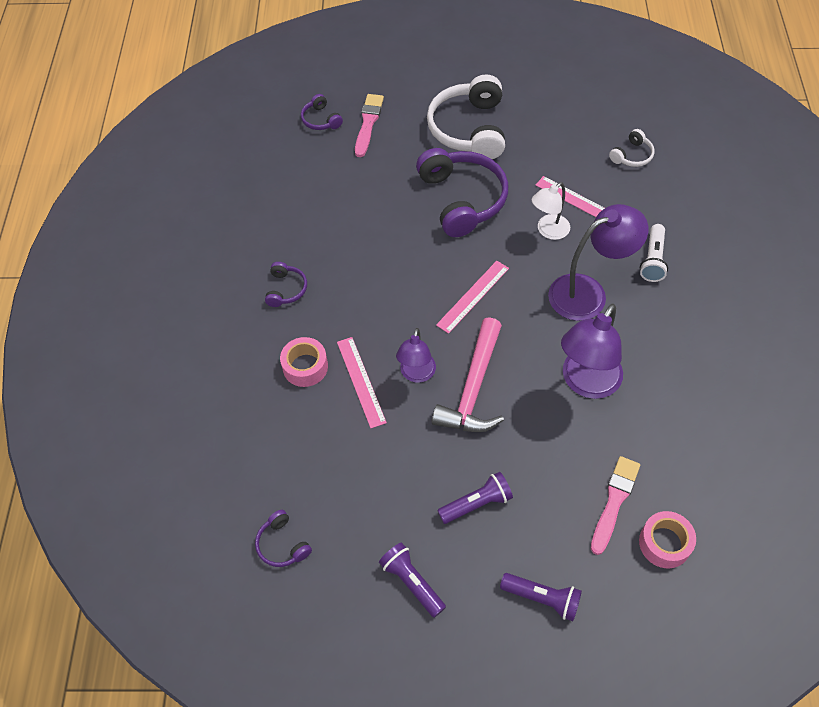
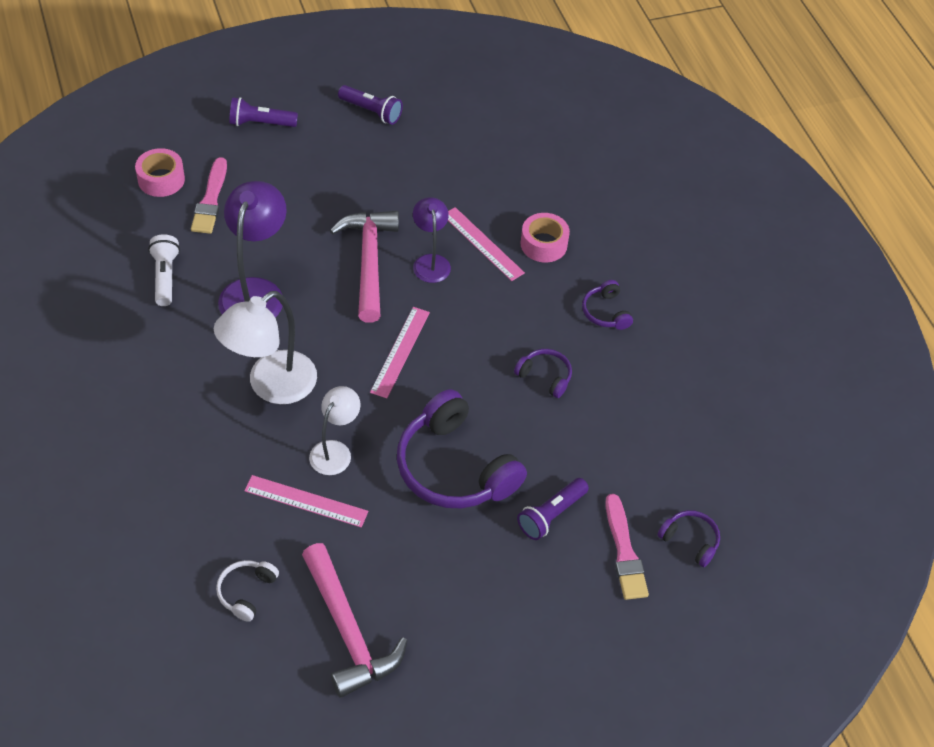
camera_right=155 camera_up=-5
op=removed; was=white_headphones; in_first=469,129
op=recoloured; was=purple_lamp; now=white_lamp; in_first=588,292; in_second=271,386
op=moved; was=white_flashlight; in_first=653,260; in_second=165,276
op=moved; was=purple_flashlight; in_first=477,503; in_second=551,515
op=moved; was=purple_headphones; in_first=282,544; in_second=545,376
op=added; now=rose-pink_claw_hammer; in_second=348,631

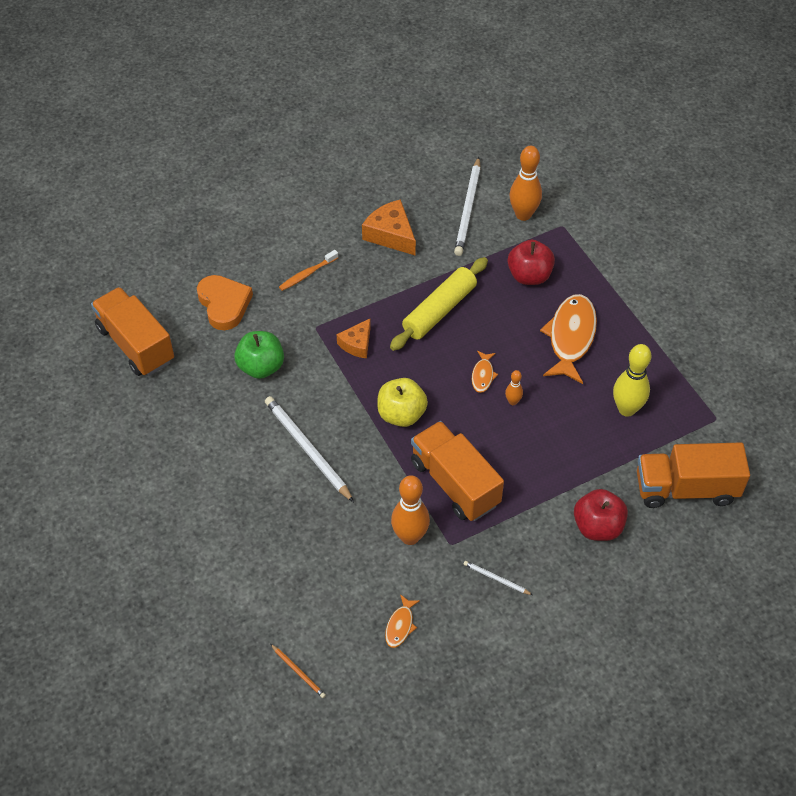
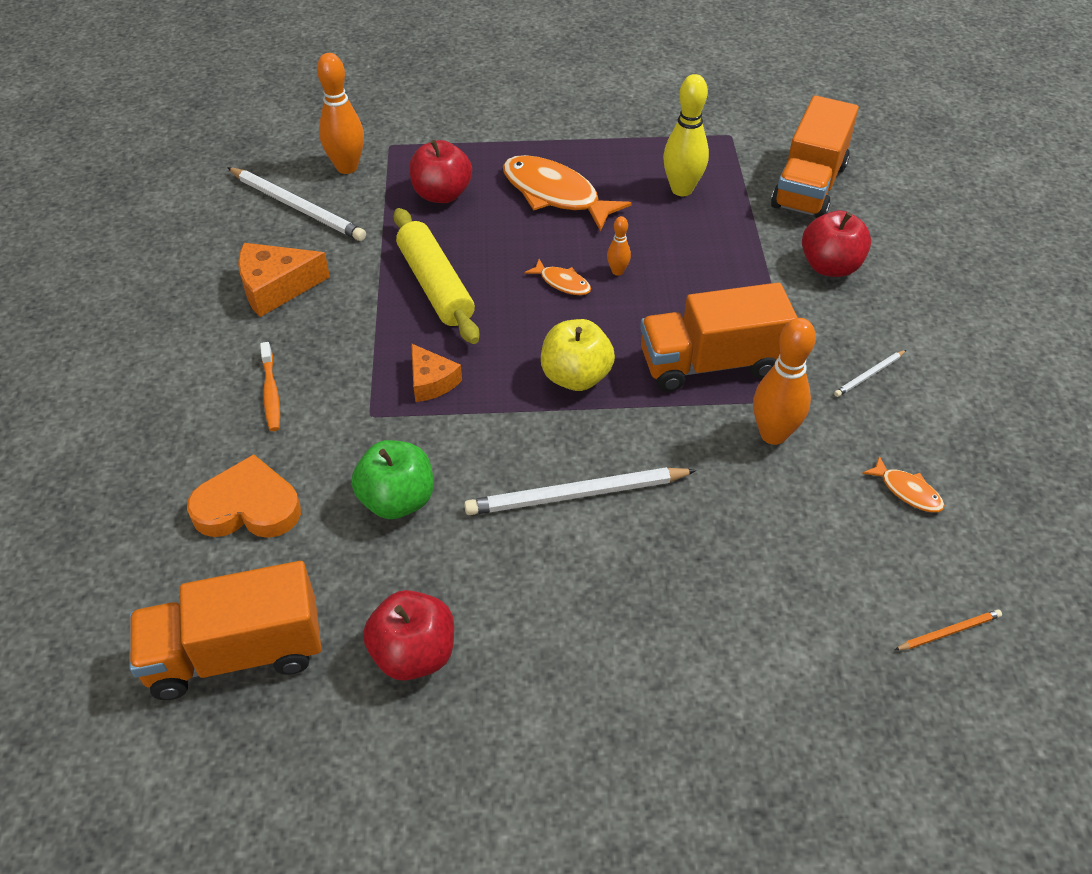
camera_right=-65 camera_up=-5
op=added; now=red_apple_fruit; in_second=414,654

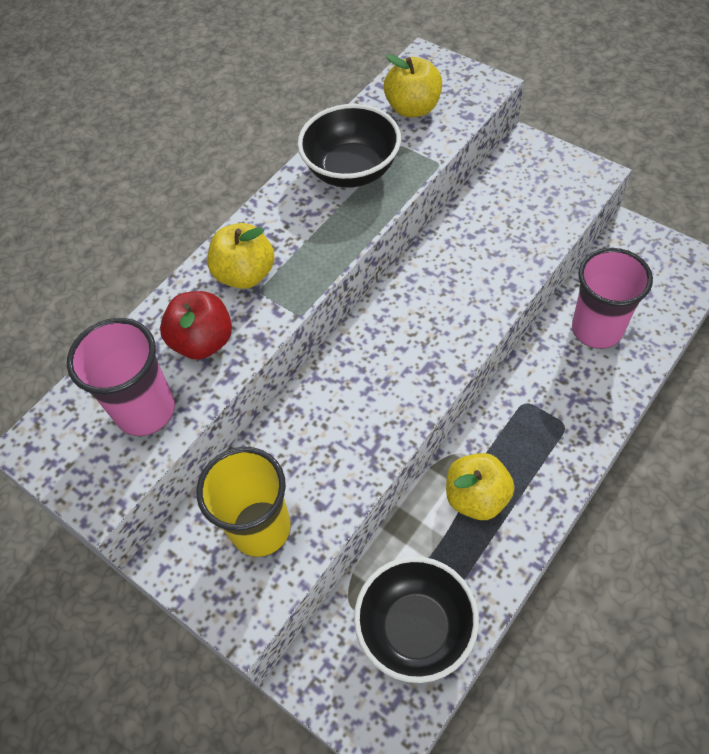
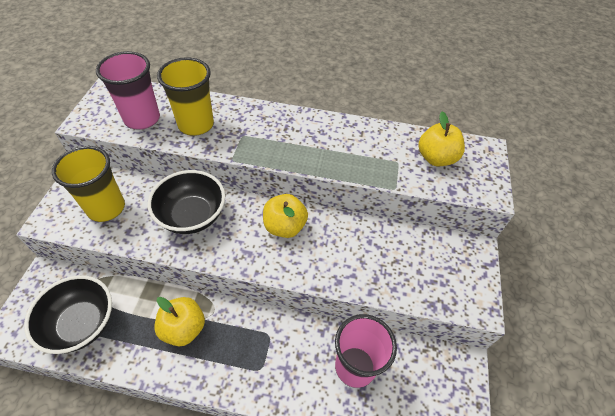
camera_right=55 camera_up=-5
op=moved; was=ebony_deep_dish; in_first=352,170; in_second=192,216
op=moved; was=yellow_apple_fruit; in_first=245,274; in_second=284,226
op=replaced; was=red_apple_fruit; now=yellow_cup; in_first=203,341; in_second=196,125

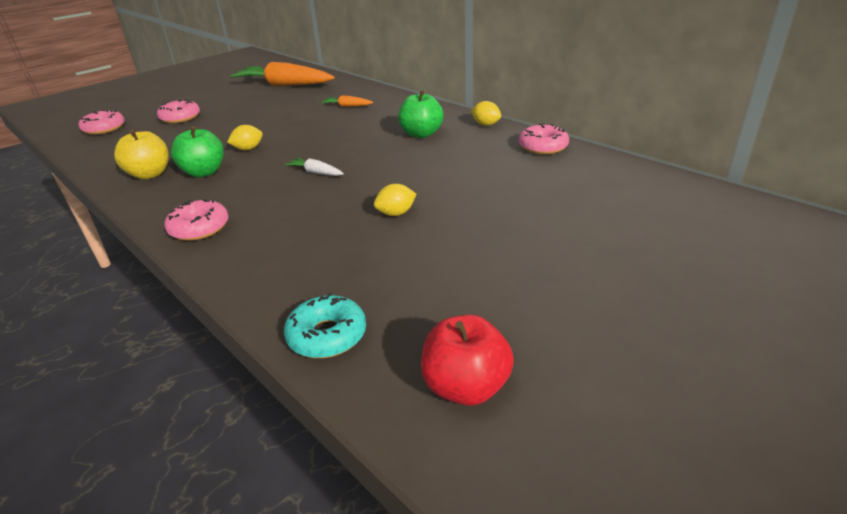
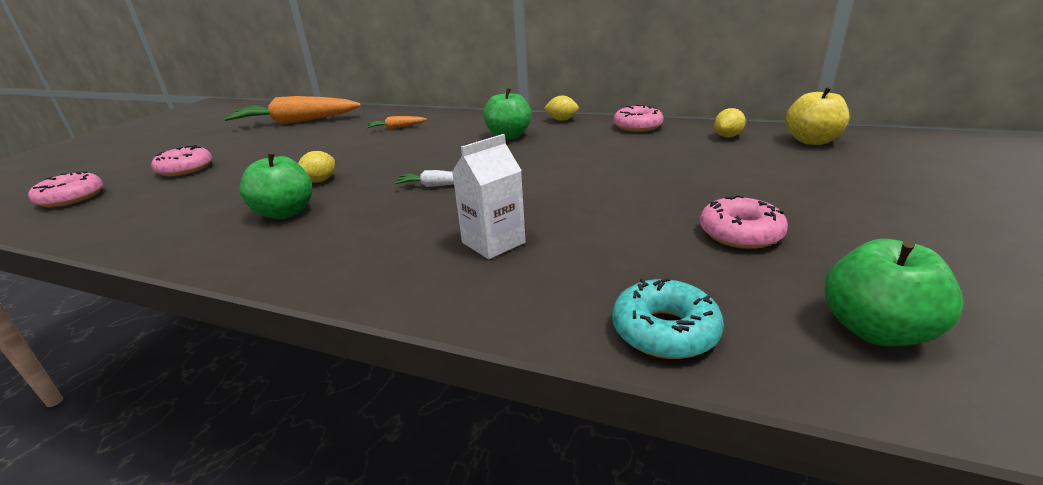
camera_right=-25 camera_up=-5
op=moved; was=yellow_apple_fruit; in_first=150,174; in_second=812,141
op=moved; was=yellow_lemon; in_first=396,213; in_second=727,136
op=moved; was=rose-pink_glazed_donut; in_first=199,228; in_second=740,233
op=recoloured; was=red_apple_fruit; now=green_apple_fruit; in_first=466,387; in_second=875,330
op=added; now=white_carton; in_second=493,242

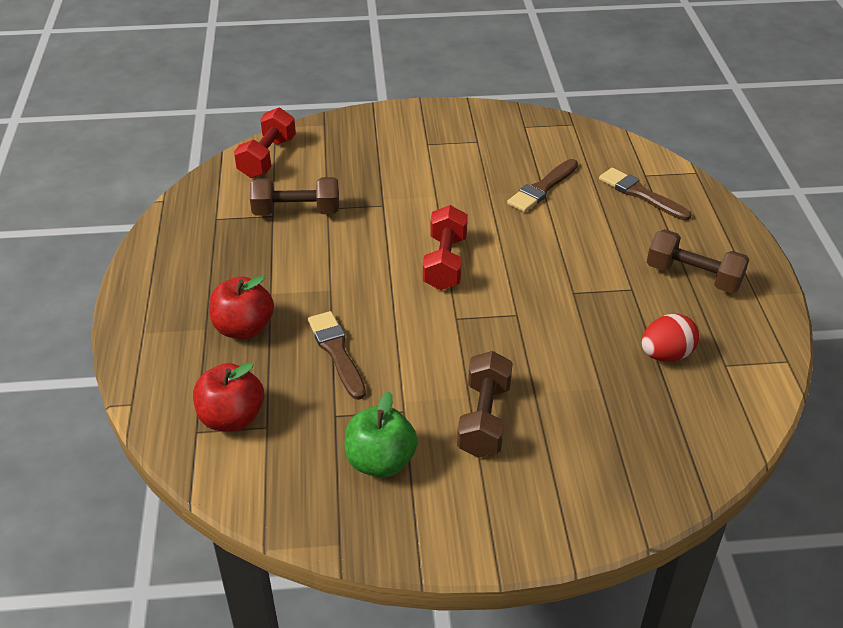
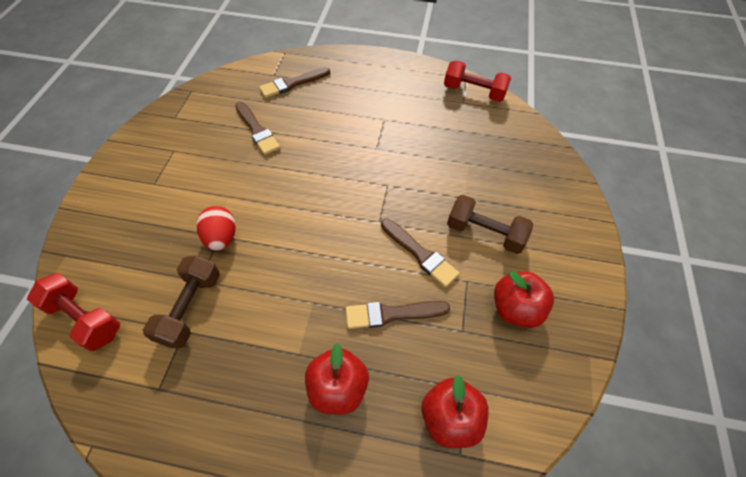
camera_right=-75 camera_up=15
op=moved; was=red_hand_weight; in_first=445,263; in_second=474,92
op=removed; was=dark_brown_hand_weight; in_first=693,276
op=moved; was=red_egg_shape; in_first=666,355; in_second=221,238
op=recoloured; was=green_apple_fruit; now=red_apple_fruit; in_first=380,461; in_second=515,309
op=added; now=dark_brown_brush; in_second=420,254

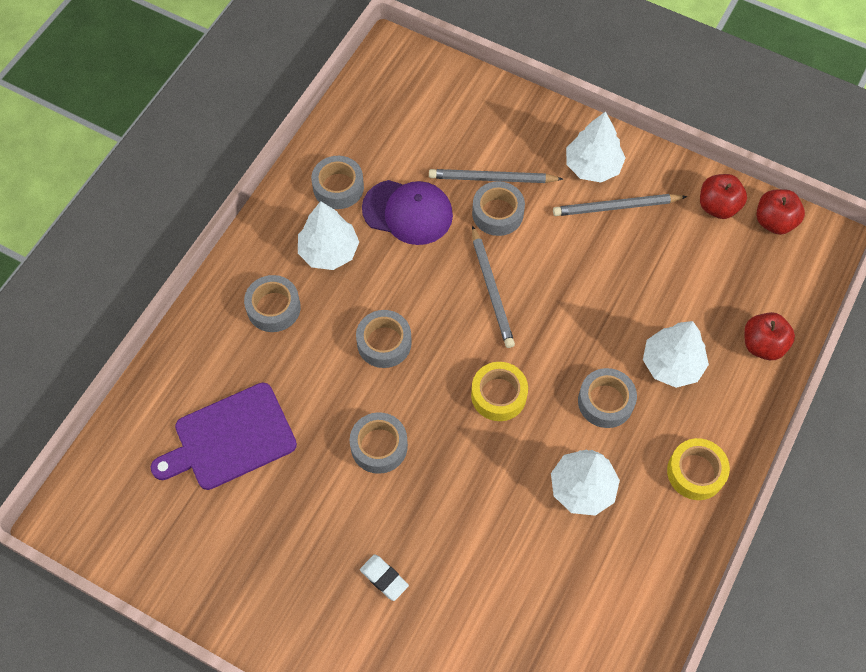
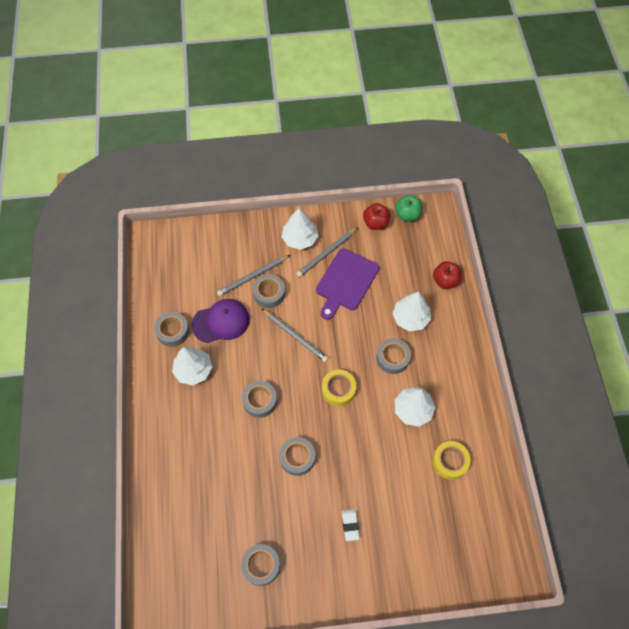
camera_right=-35 camera_up=0
op=recoloured; was=red_apple_fruit; now=green_apple_fruit; in_first=774,222; in_second=407,215
op=moved; was=ash-grey_tape; in_first=273,308; in_second=261,565
op=moved; was=purple_bread_board; in_first=230,438; in_second=346,282
op=moved; was=yellow_tape; in_first=695,472; in_second=450,461
op=turned; was=white_pencil_eraser; in_first=384,578; in_second=350,525; clockwise=75

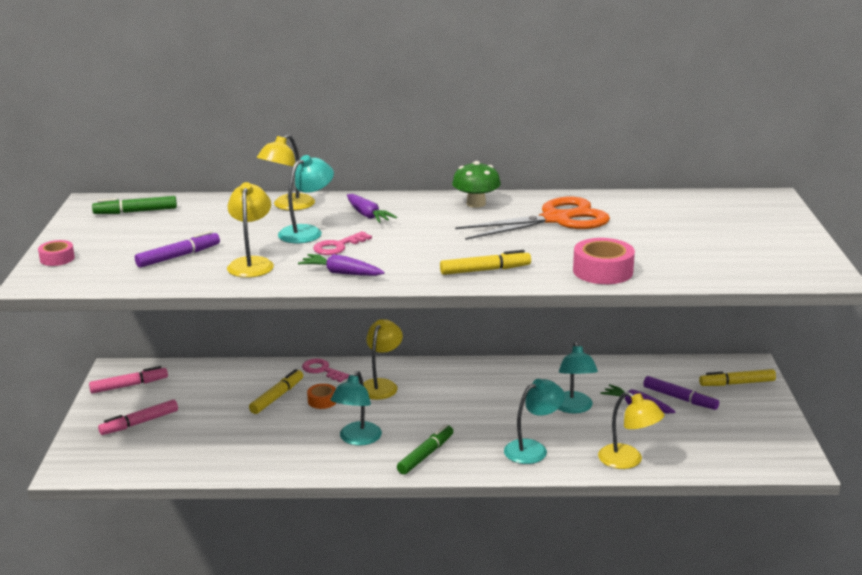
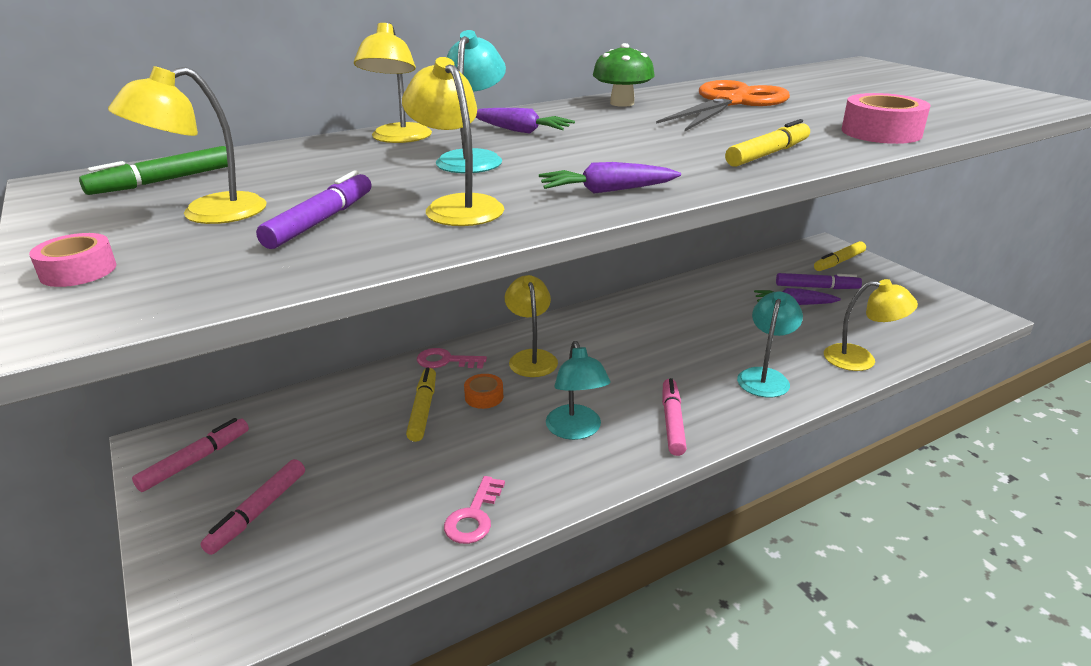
camera_right=-30 camera_up=5
op=moved; was=rose-pink_door_key; in_first=338,246; in_second=474,516
op=removed; was=turquoise_lamp; in_first=573,408
op=recoloured; was=green_felt_pen; now=rose-pink_felt_pen; in_first=425,455; in_second=672,422
op=added; now=yellow_lamp; in_second=207,214

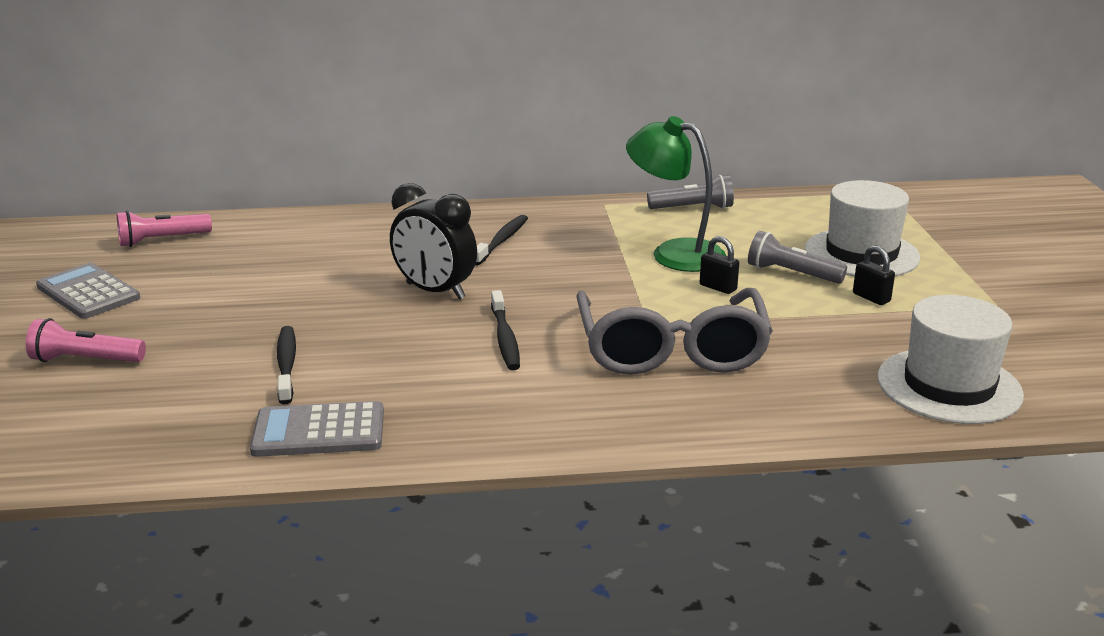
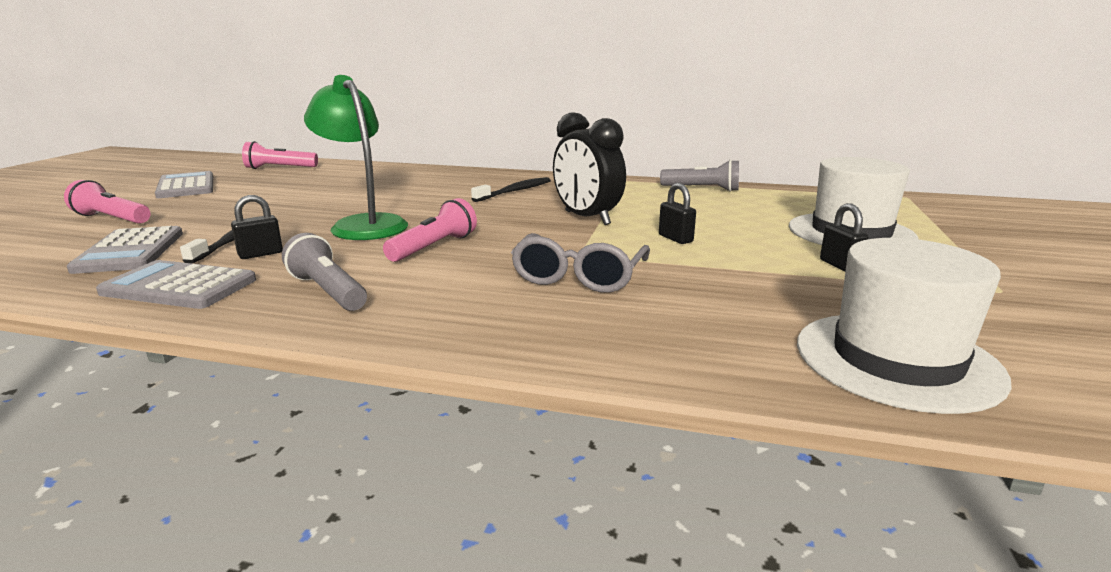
camera_right=20 camera_up=-5
op=moved; was=green_lamp; in_first=674,253; in_second=363,224
op=moved; was=ebony_clock; in_first=435,291; in_second=587,218
op=moved; was=ash-grey_flashlight; in_first=791,273; in_second=328,291
op=resized; was=ash-grey_glasses; in_first=671,350; in_second=578,277; ratio=0.63
op=replaced; was=ebony_dental_brush; now=rose-pink_flashlight; in_first=505,338; in_second=434,247
op=added; now=ebony_small_lock; in_second=260,254
op=added; now=ash-grey_pocket_calculator; in_second=130,251

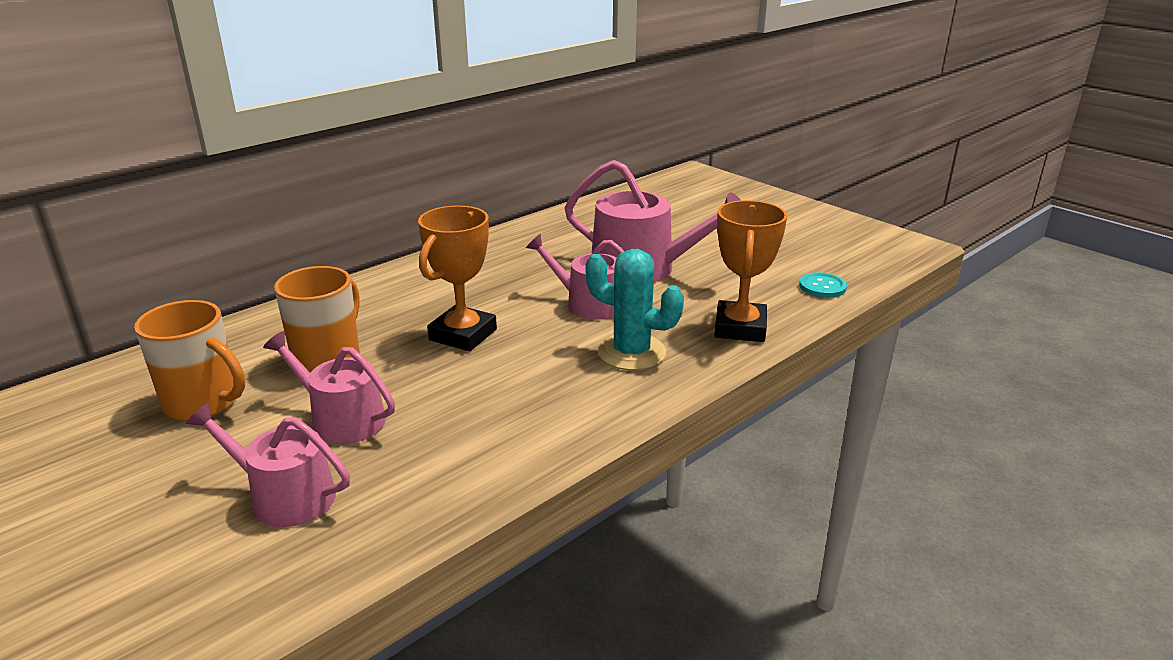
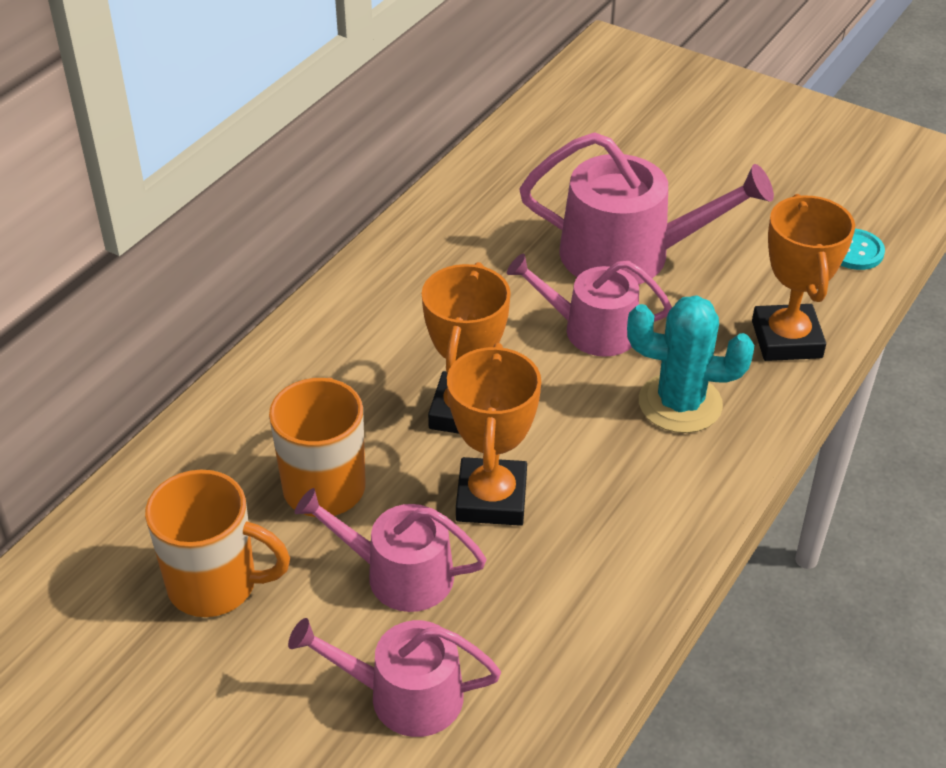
camera_right=-15 camera_up=15
op=added; now=orange_award_cup; in_second=491,498

